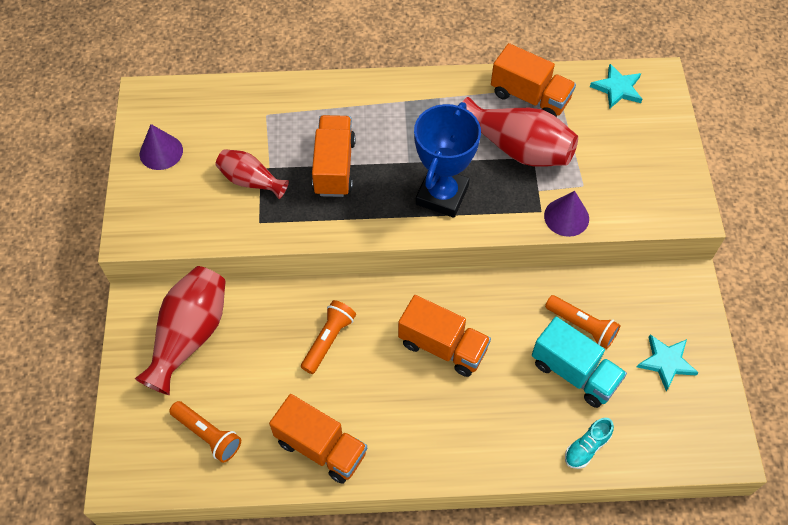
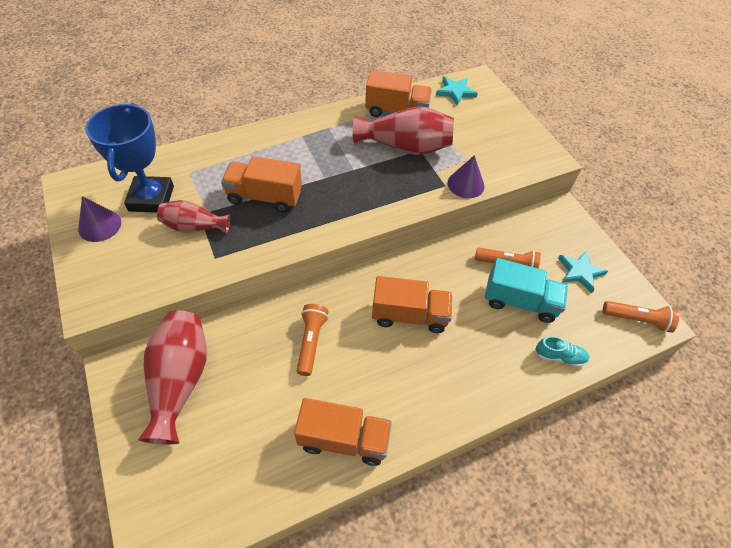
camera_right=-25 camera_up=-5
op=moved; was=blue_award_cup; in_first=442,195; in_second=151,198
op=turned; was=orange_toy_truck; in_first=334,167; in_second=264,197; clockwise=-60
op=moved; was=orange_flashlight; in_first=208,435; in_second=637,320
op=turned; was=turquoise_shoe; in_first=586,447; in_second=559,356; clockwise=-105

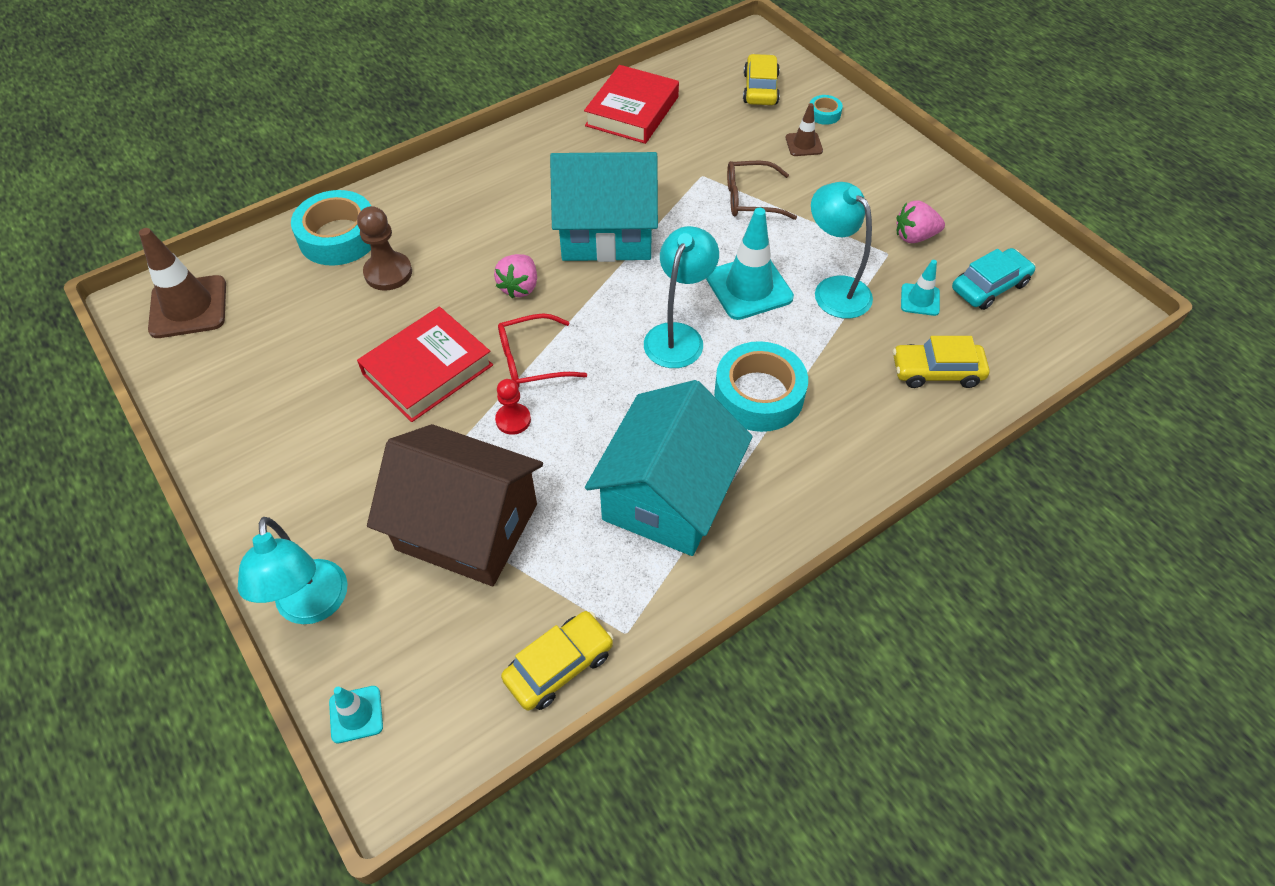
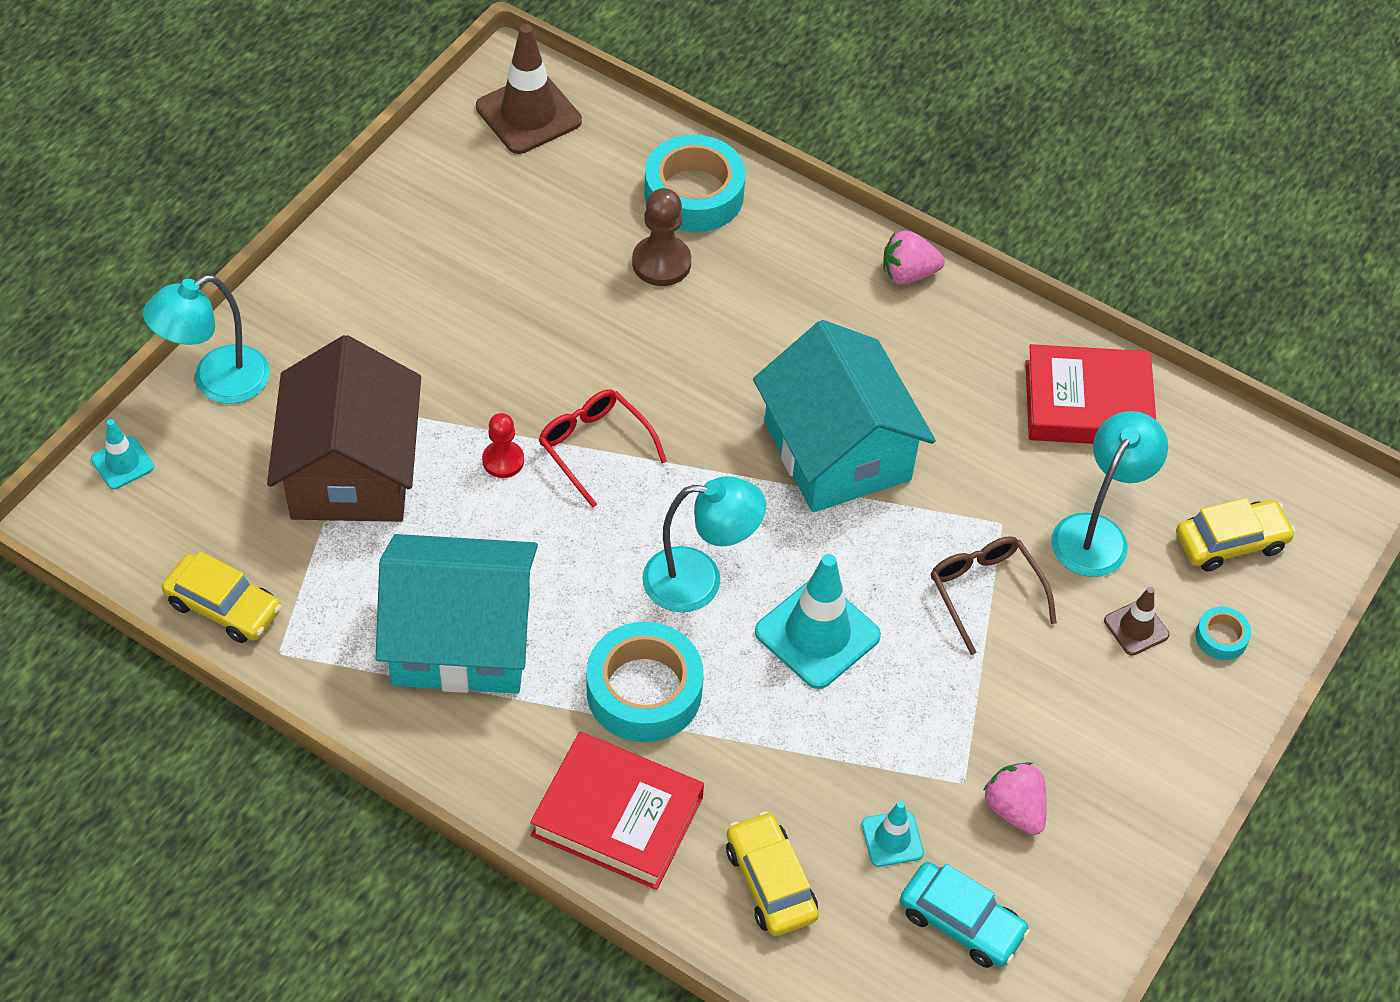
camera_right=65 camera_up=0
op=moved; was=turquoise_lamp; in_first=834,289; in_second=1097,533
op=moved; was=rose-pink_strawberry; in_first=519,287; in_second=908,274
op=moved; was=red_book; in_first=428,370; in_second=617,816

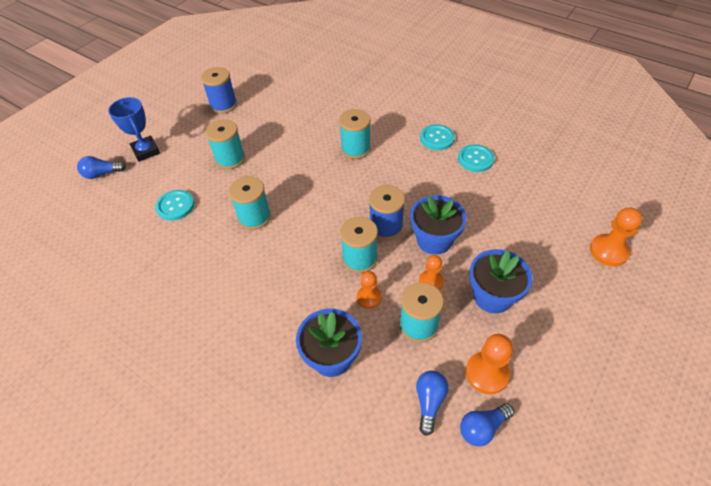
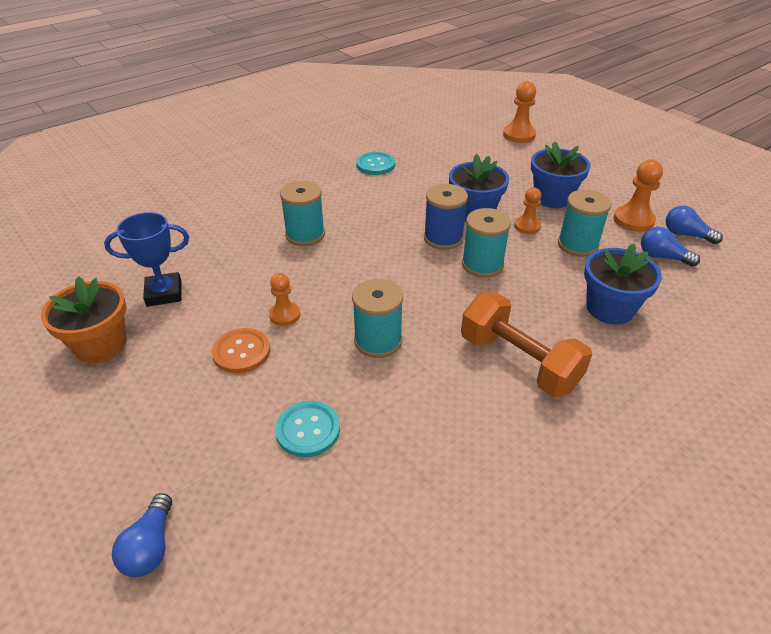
camera_right=-75 camera_up=-10
op=replaced; was=blue_reel_of_thread; now=orange_potted_plant; in_first=223,105; in_second=100,345
op=moved; was=blue_award_cup; in_first=146,151; in_second=164,293
op=replaced; was=turquoise_reel_of_thread; now=orange_button; in_first=230,159; in_second=241,352
op=removed; was=turquoise_button; in_first=437,138
op=moved; was=orange_chess_pawn; in_first=369,297; in_second=284,315
op=turned; was=blue_light_bulb; in_first=482,428; in_second=686,235; clockwise=135
op=added; now=orange_hand_weight; in_second=518,362

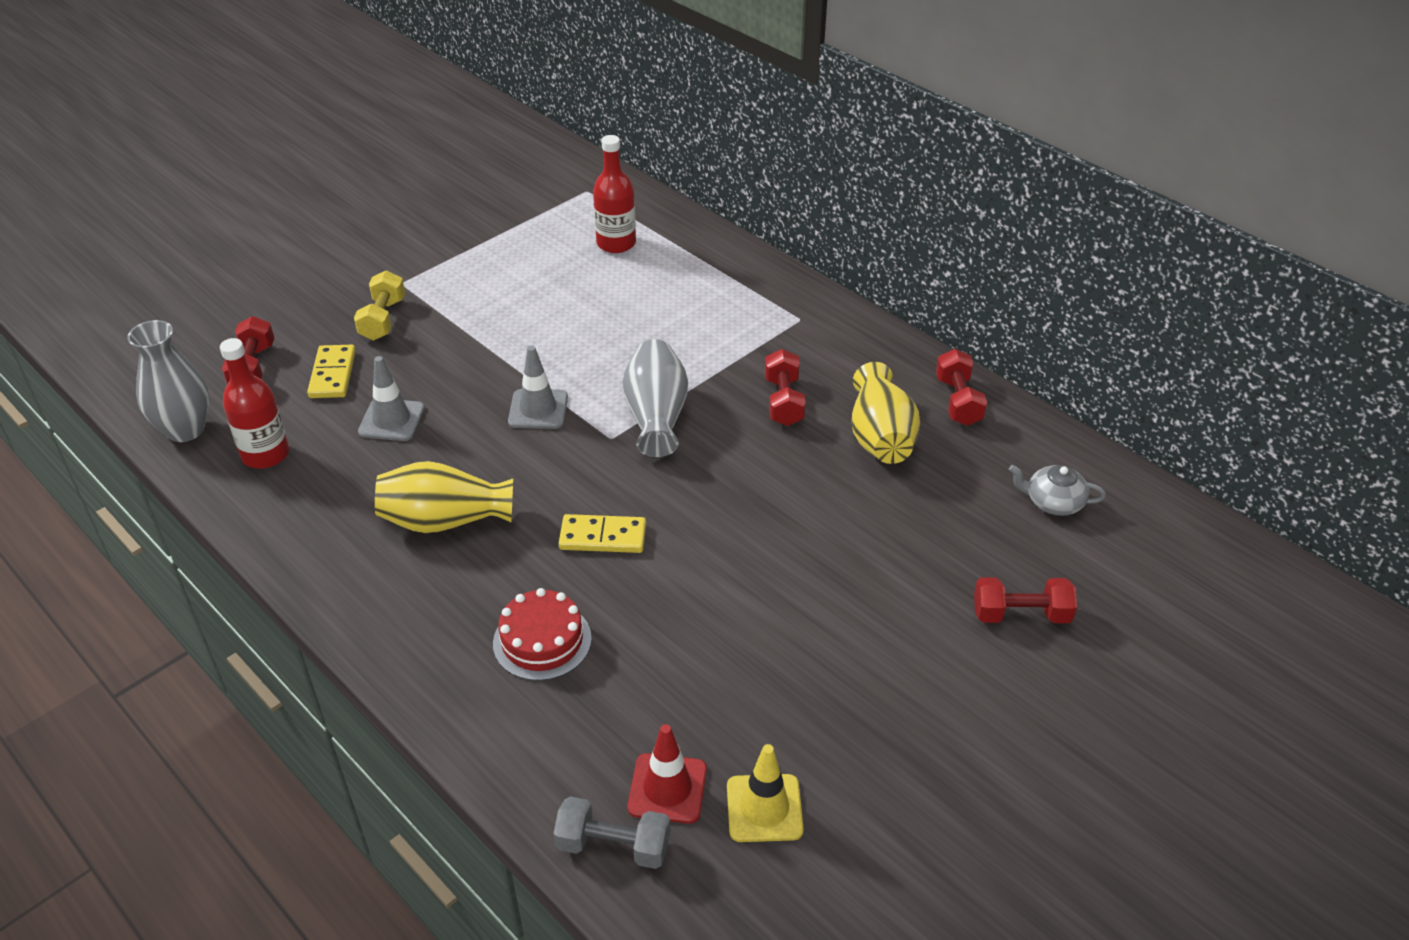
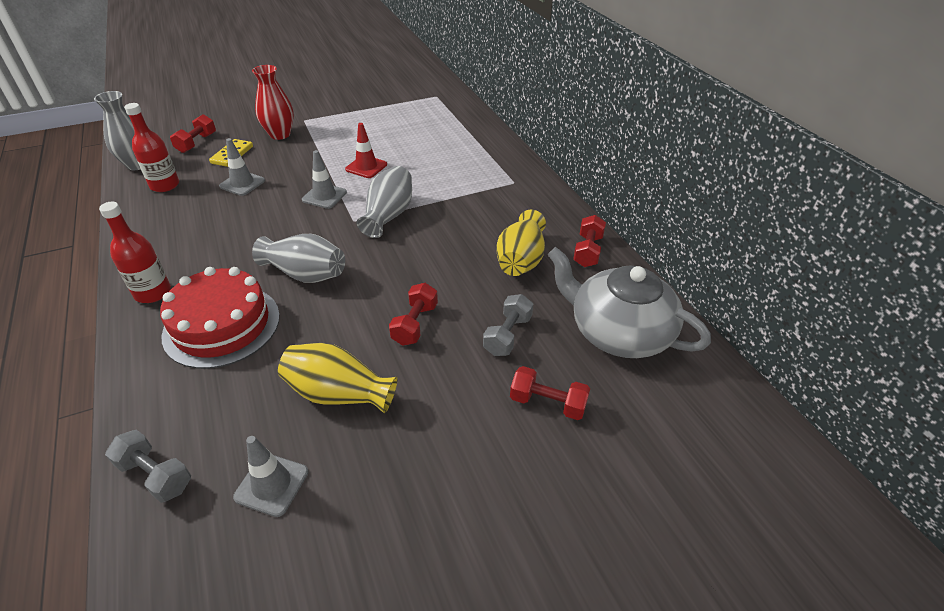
camera_right=20 camera_up=0
op=moved; was=red_flask; in_first=616,243; in_second=153,293
op=replaced; was=yellow_hand_weight; now=red_tall_vase; in_first=383,319; in_second=280,134
op=moved; was=red_hand_weight; in_first=783,401; in_second=415,324
op=moved; was=yellow_tall_vase; in_first=445,521; in_second=338,394
op=resized; was=ash-grey_tea_pot; in_first=1053,502; in_second=618,331; ratio=2.31
op=replaced; was=yellow_domino; now=ash-grey_tall_vase; in_first=603,537; in_second=305,274
op=resized; was=red_layer_cake; in_first=542,641; in_second=222,325; ratio=1.67
op=moved; was=red_traffic_cone; in_first=667,788; in_second=366,167
op=recoloured; was=yellow_traffic_cone; now=ash-grey_traffic_cone; in_first=764,808; in_second=271,484
op=added; now=ash-grey_hand_weight; in_second=507,335

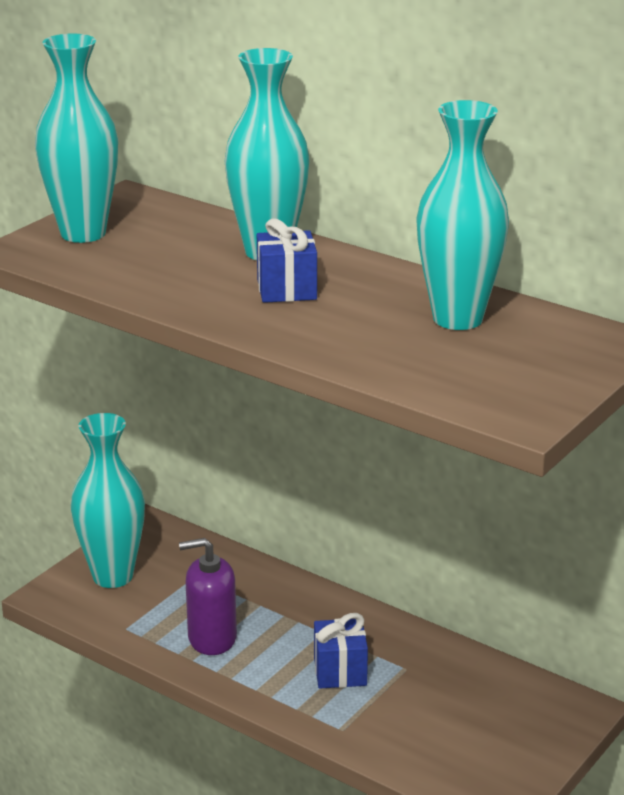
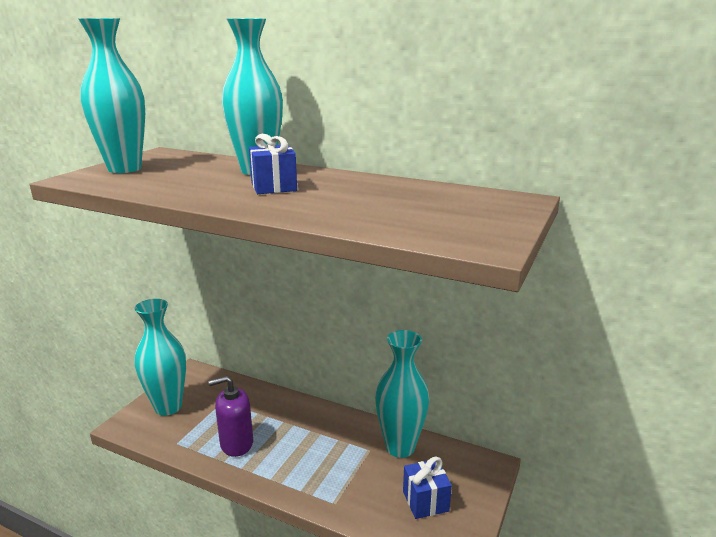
camera_right=-10 camera_up=-5
op=moved; was=turquoise_tall_vase; in_first=457,318; in_second=400,447
op=moved; was=blue_present; in_first=340,671; in_second=425,501

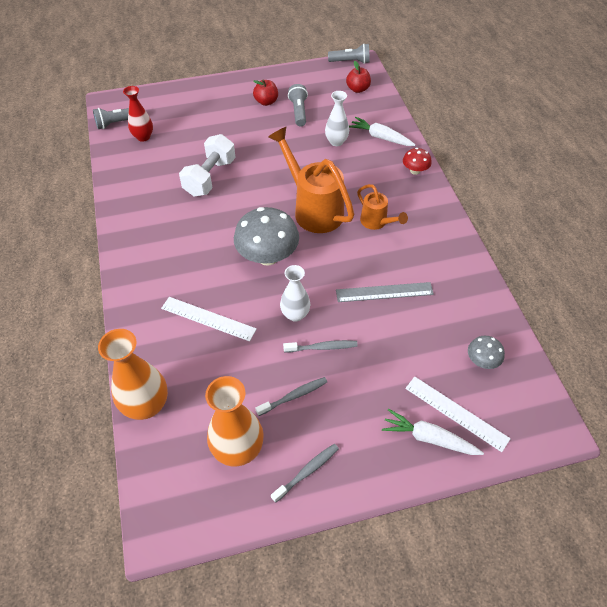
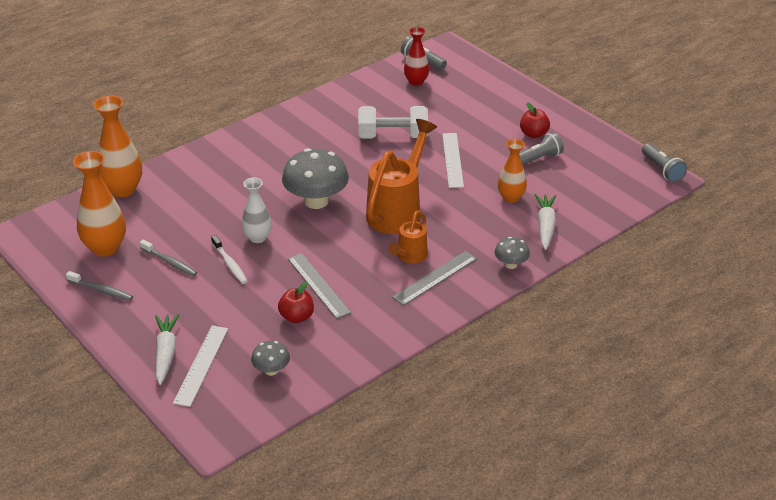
camera_right=65 camera_up=-15
op=moved; was=red_apple_fruit; in_first=357,89; in_second=296,317
op=recoloured; was=white_tall_vase; now=orange_tall_vase; in_first=336,142; in_second=511,198
op=recoloured; was=red_fungus; now=ash-grey_fungus; in_first=415,171; in_second=511,264
op=moved; was=white_ruler; in_first=208,318; in_second=453,160
op=recoloured; was=ash-grey_dental_brush; now=white_dental_brush; in_first=322,347; in_second=230,264
op=added; now=ash-grey_ruler; in_second=435,278

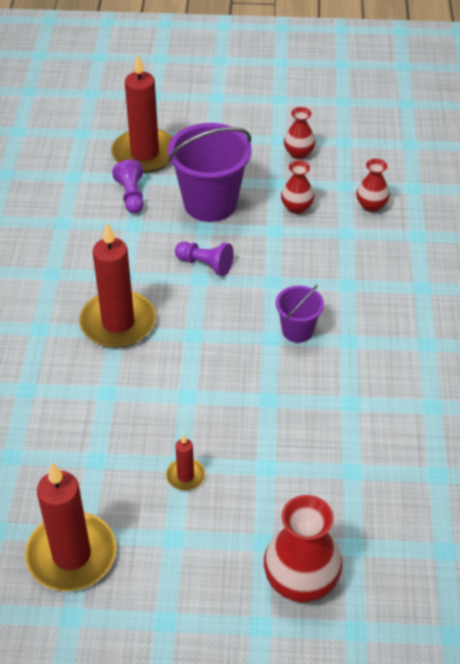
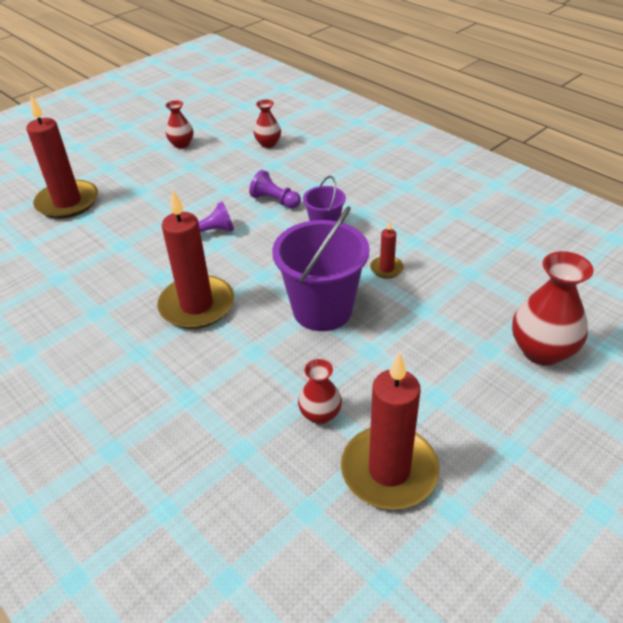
camera_right=-45 camera_up=-5
op=moved; was=purple_sand_bucket; in_first=210,203; in_second=322,310
op=moved; was=purple_chess_pawn; in_first=131,196; in_second=275,201
op=moved; was=red_tall_vase; in_first=296,207; in_second=320,414
op=moved; was=red_pillar_candle; in_first=185,476; in_second=386,269

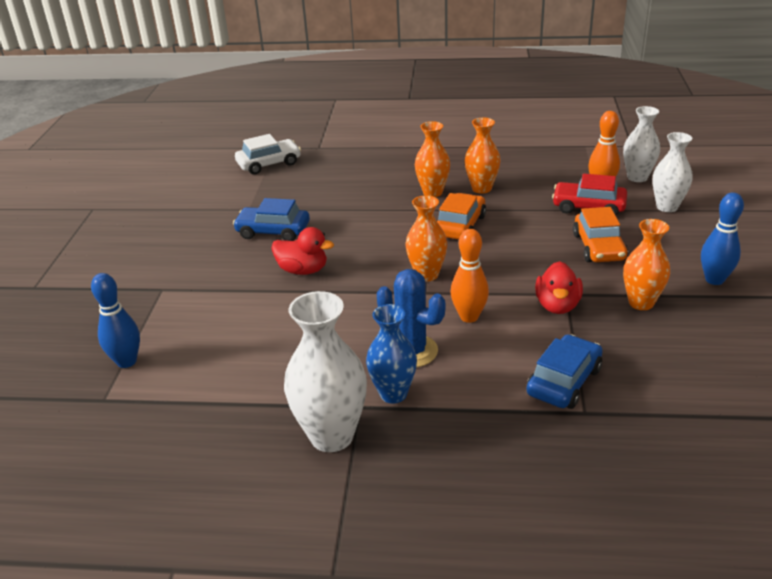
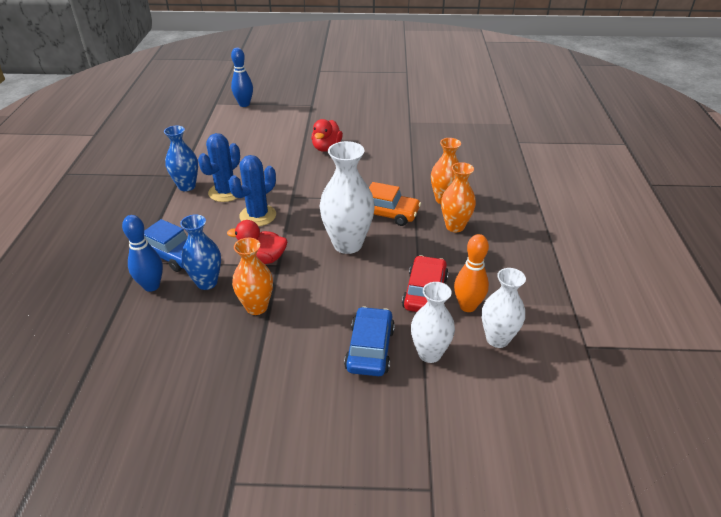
camera_right=85 camera_up=5
op=removed; was=white_automobile; in_first=269,164
op=moved; was=blue_bowling_pin; in_first=714,280; in_second=151,286
op=removed; was=orange_tall_vase; in_first=427,275
op=moved; was=blue_automobile; in_first=273,231; in_second=370,349
op=removed; was=orange_automobile; in_first=599,247
op=replaced; was=orange_bowling_pin; now=blue_cactus; in_first=469,317; in_second=258,216
op=moved; was=white_tall_vase; in_first=332,436; in_second=347,244
op=added; now=blue_tall_vase; in_second=207,282

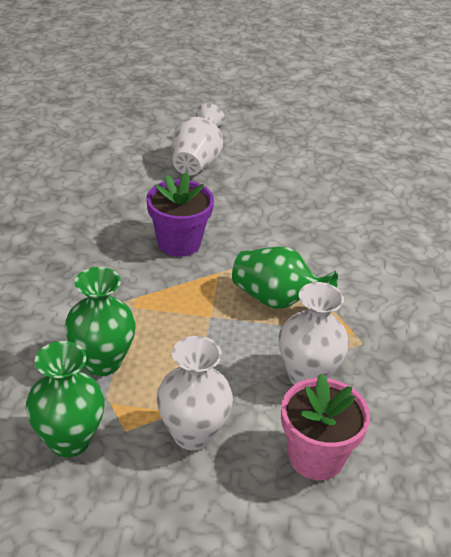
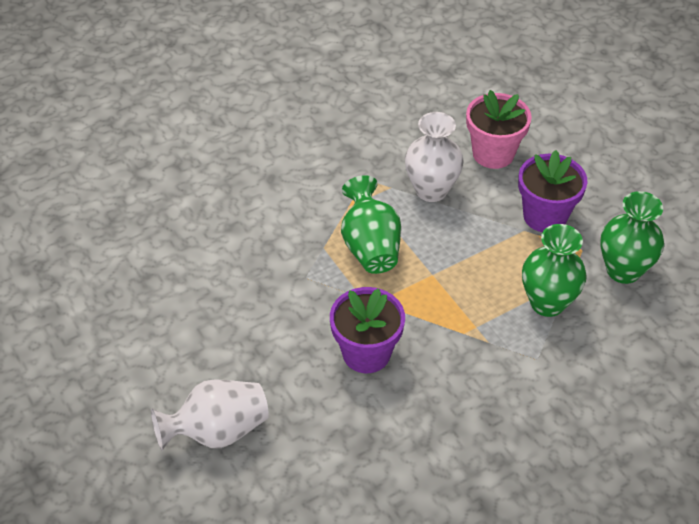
camera_right=-125 camera_up=10
op=replaced; was=white_tall_vase; now=purple_potted_plant; in_first=193,434; in_second=545,216

